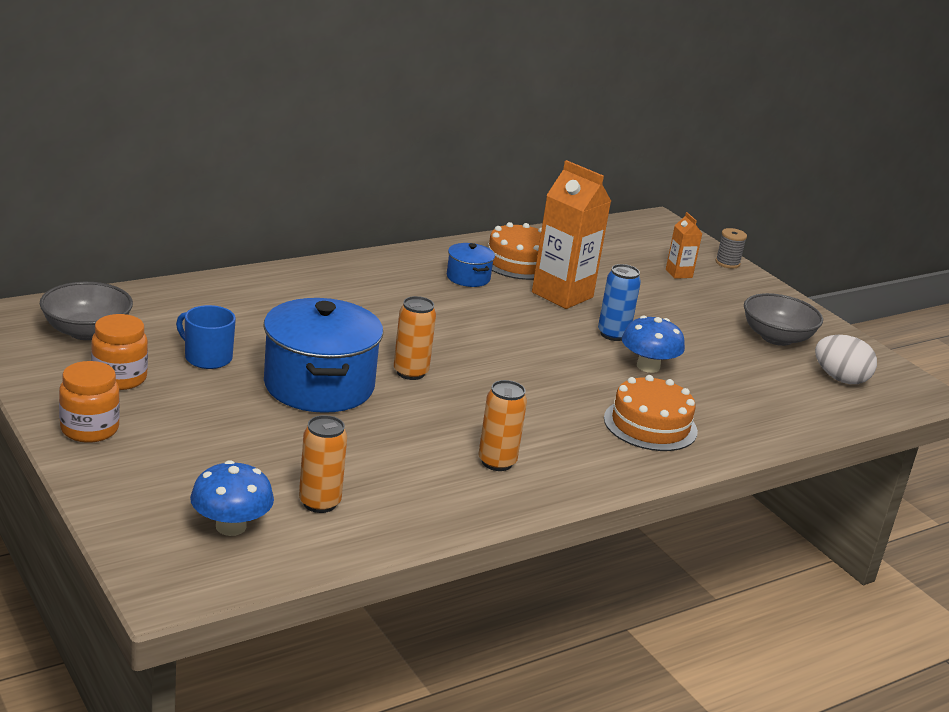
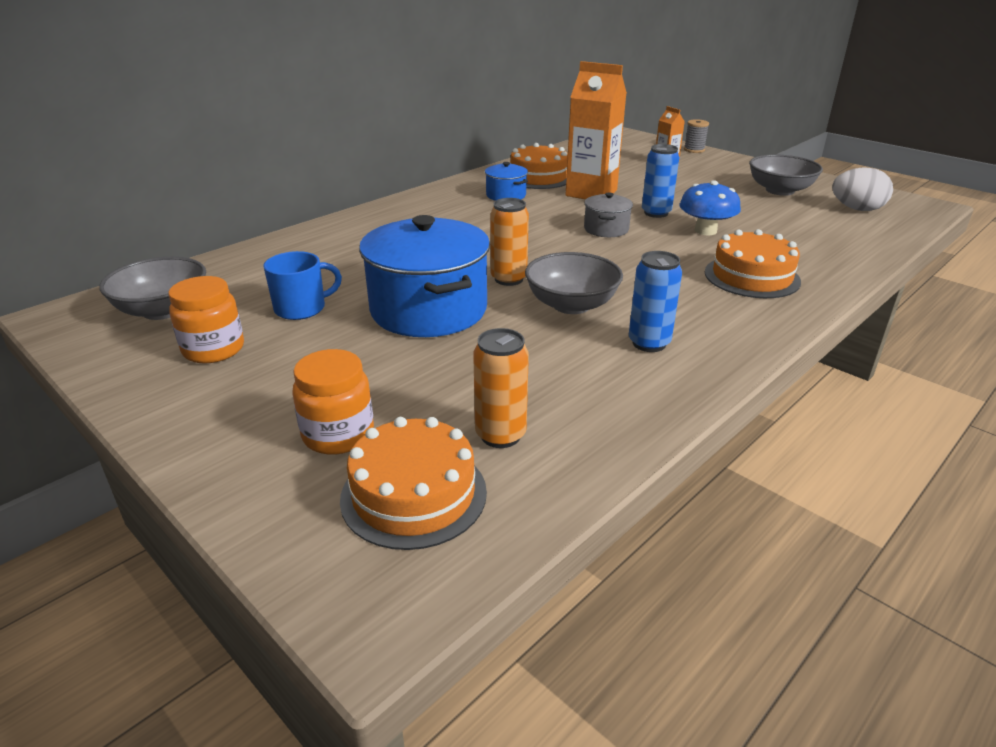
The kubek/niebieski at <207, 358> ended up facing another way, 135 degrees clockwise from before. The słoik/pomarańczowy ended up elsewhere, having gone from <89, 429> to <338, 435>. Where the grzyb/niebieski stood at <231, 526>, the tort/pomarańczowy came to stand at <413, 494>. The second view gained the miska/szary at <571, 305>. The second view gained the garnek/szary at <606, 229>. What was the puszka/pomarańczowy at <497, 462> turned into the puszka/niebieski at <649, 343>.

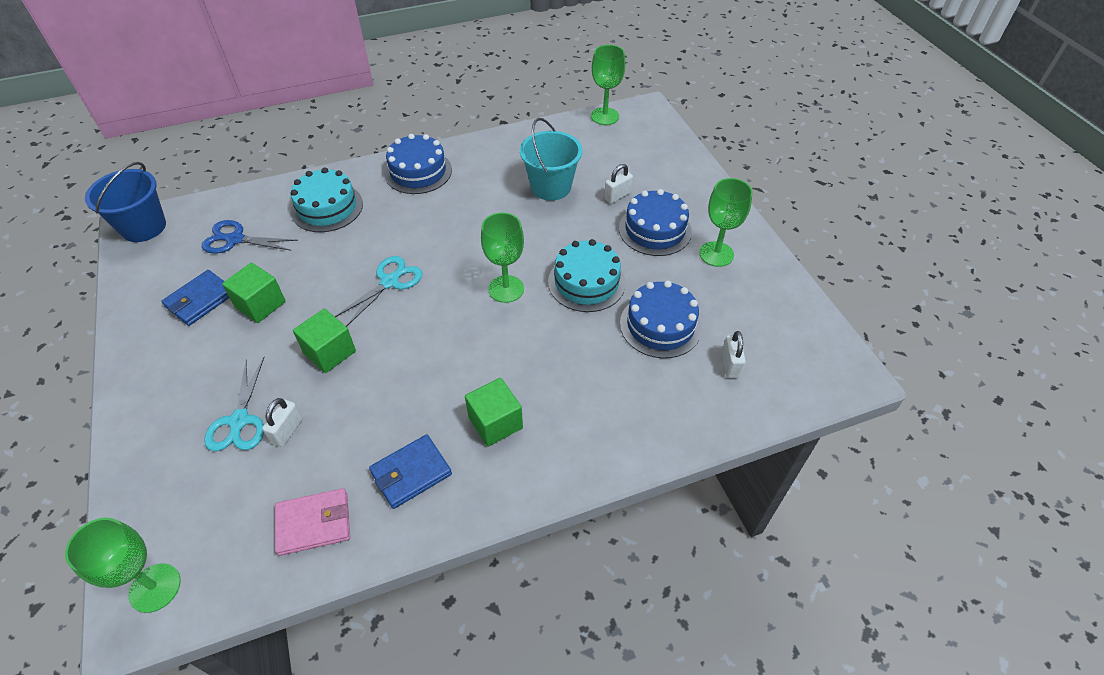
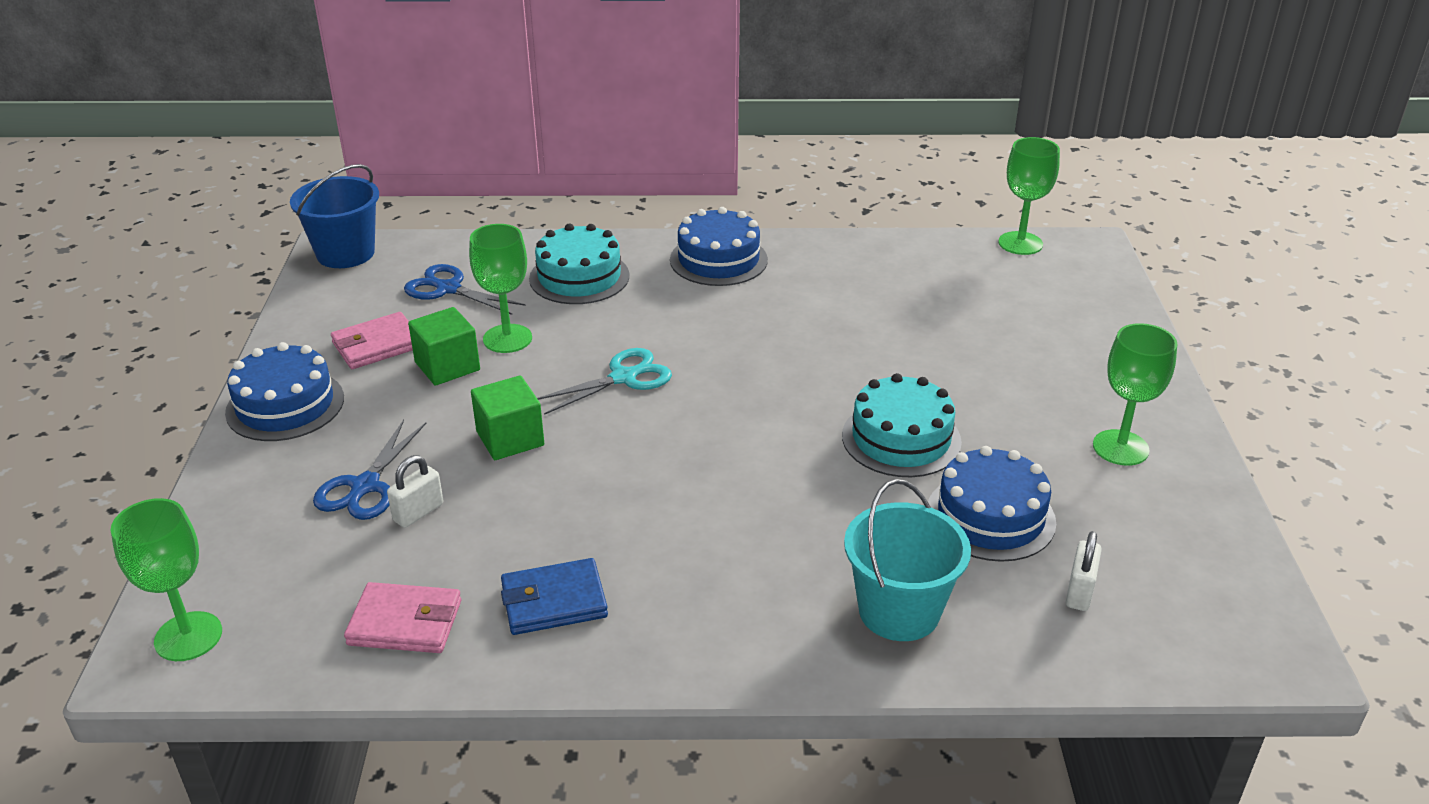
The tort/niebieski ended up elsewhere, having gone from <655, 230> to <285, 405>. What was the nożyczki/turkusowy at <239, 421> turned into the nożyczki/niebieski at <365, 486>. What was the portfel/niebieski at <200, 300> turned into the portfel/różowy at <377, 345>. The kielich/zielony ended up elsewhere, having gone from <506, 289> to <507, 339>. The wiadro/turkusowy ended up elsewhere, having gone from <551, 187> to <899, 611>. The second view lost the sześcian/zielony at <495, 422>. The second view lost the kłódka/biały at <617, 196>.

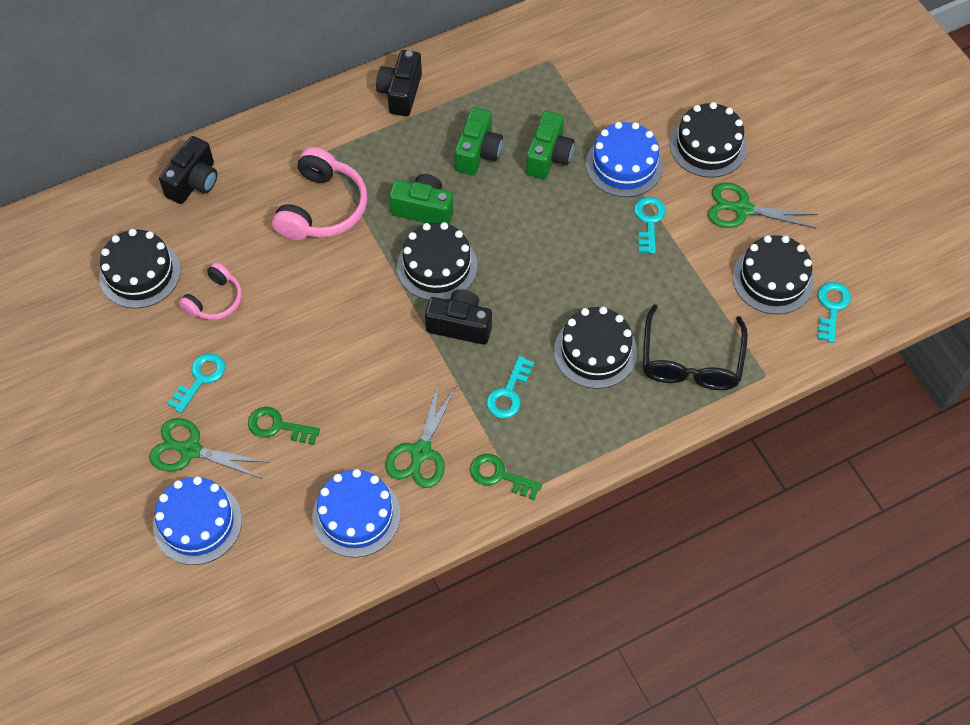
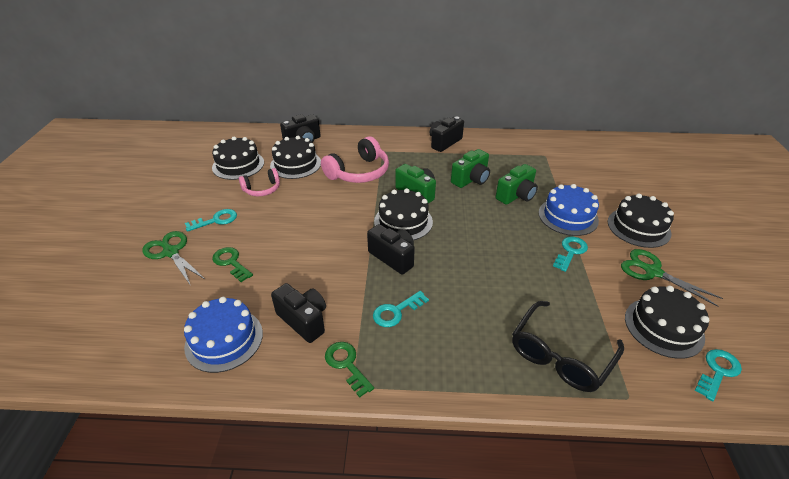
The tort/czarny ended up elsewhere, having gone from <595, 351> to <295, 164>. Where the nożyczki/zielony stood at <421, 452>, the aparat fotograficzny/czarny came to stand at <303, 320>. The second view lost the tort/niebieski at <197, 523>.

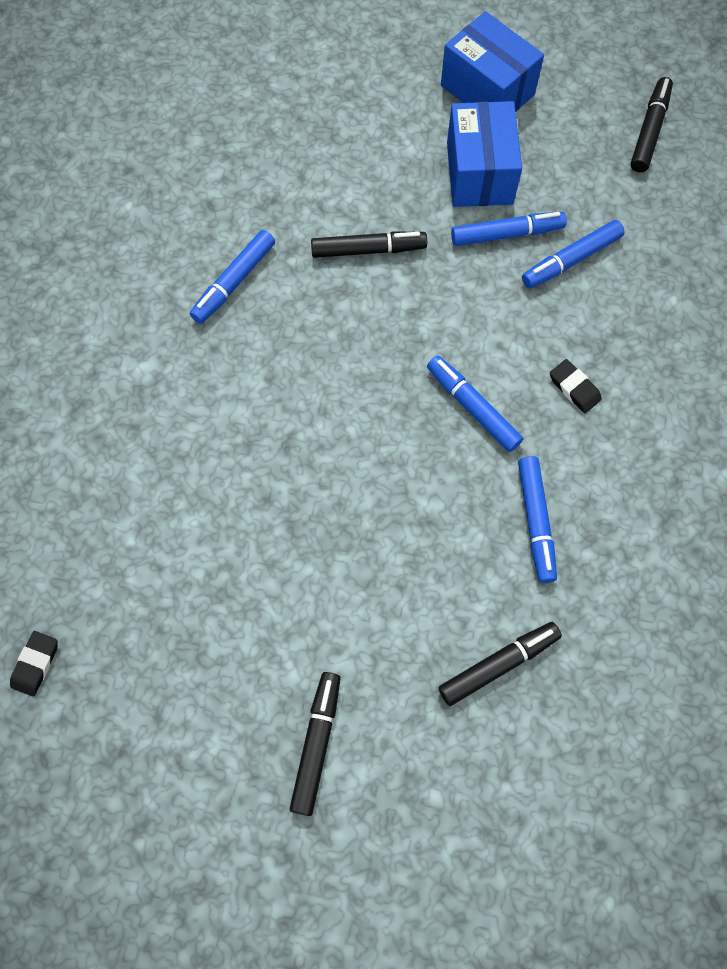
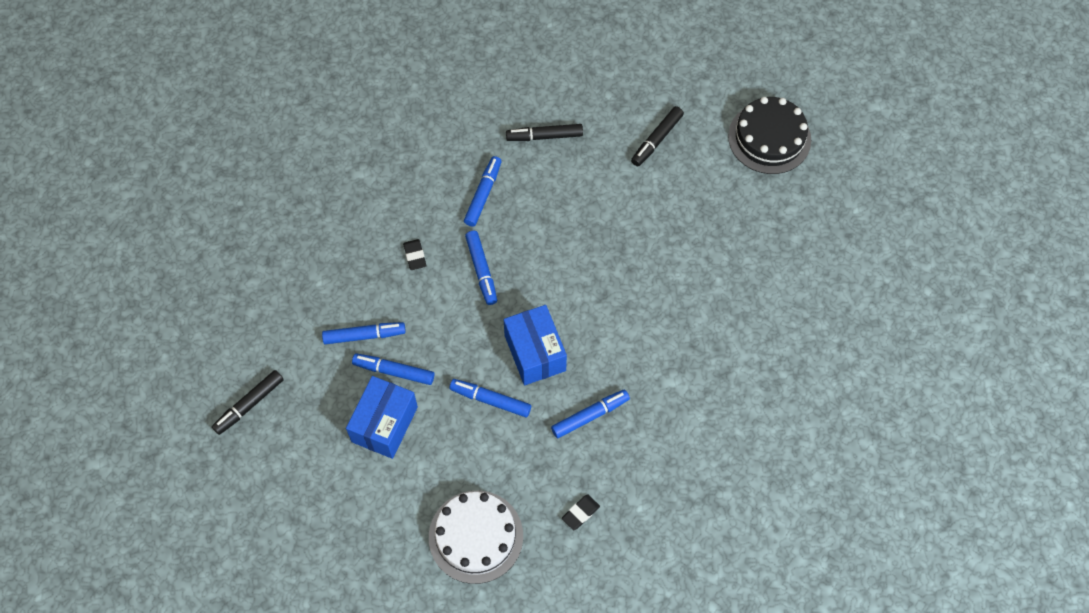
The second view gained the tort/biały at <476, 536>. What was the flamaster/czarny at <368, 249> turned into the flamaster/niebieski at <490, 400>. The pudełko/niebieski ended up elsewhere, having gone from <487, 90> to <535, 353>. The gumka do mazania/czarny ended up elsewhere, having gone from <35, 664> to <580, 513>. The second view gained the tort/czarny at <769, 138>.

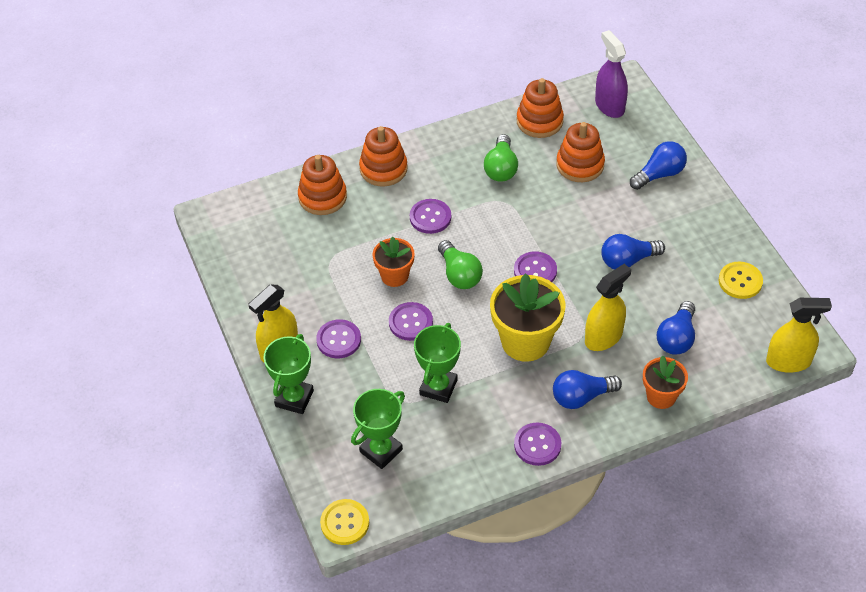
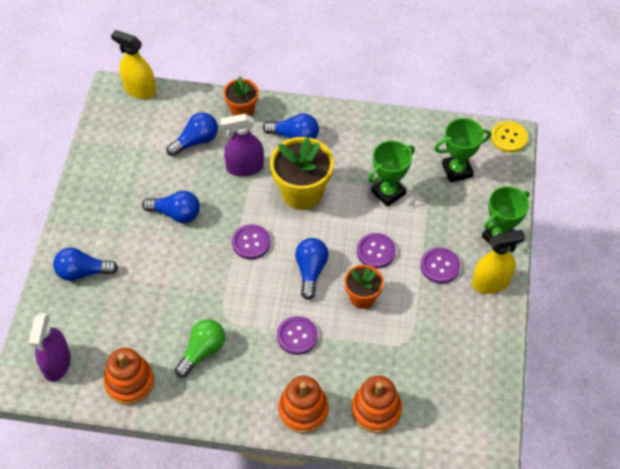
What was the spryskiwacz/żółty at <603, 337> turned into the spryskiwacz/fioletowy at <245, 167>. What was the żarówka/zielony at <459, 274> turned into the żarówka/niebieski at <311, 271>. The second view lost the guzik/fioletowy at <537, 445>. The second view lost the zabawka nakładanka/pomarańczowy at <580, 165>. The second view lost the guzik/żółty at <740, 281>.

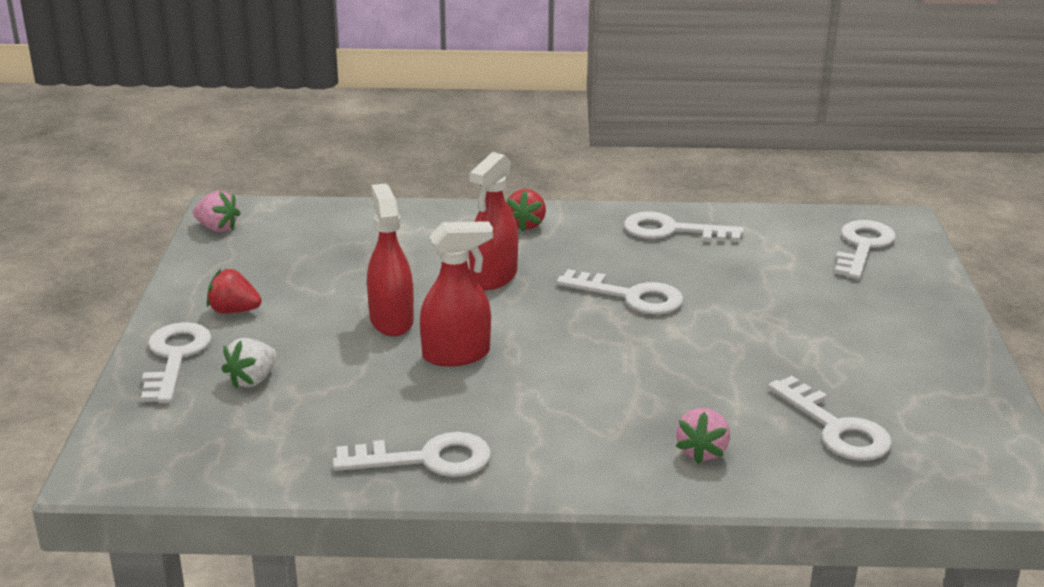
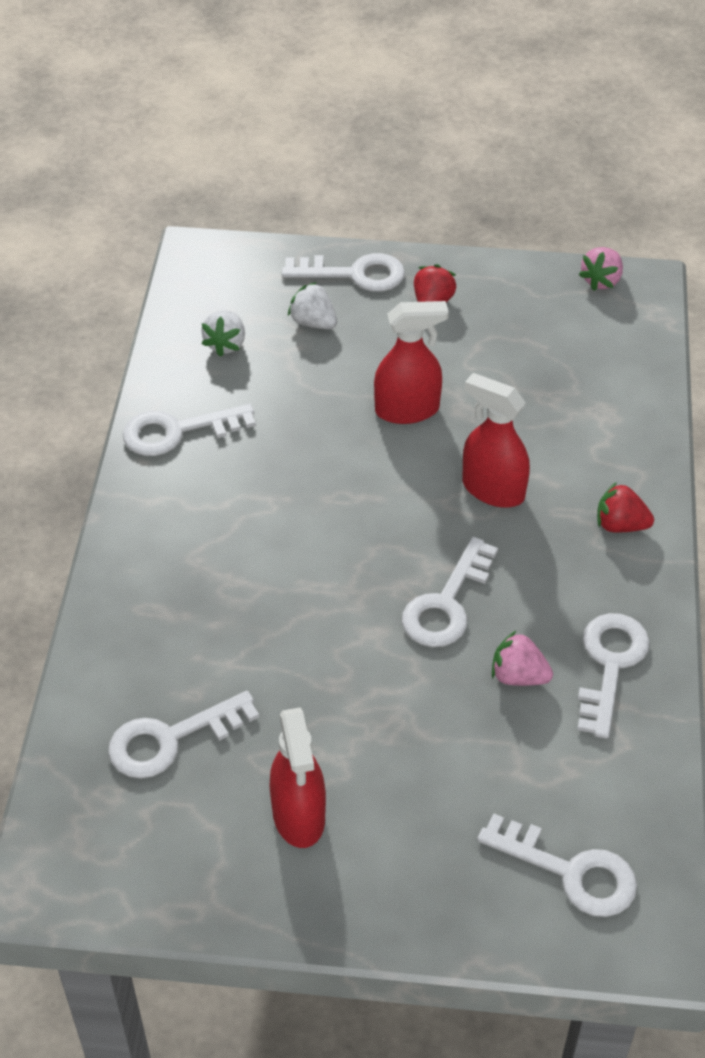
The klucz/biały at <427, 459> ended up facing another way, 75 degrees clockwise from before. The second view gained the truskawka/biały at <226, 344>. The spryskiwacz/czerwony ended up elsewhere, having gone from <456, 355> to <299, 816>. The truskawka/różowy ended up elsewhere, having gone from <702, 451> to <518, 676>.

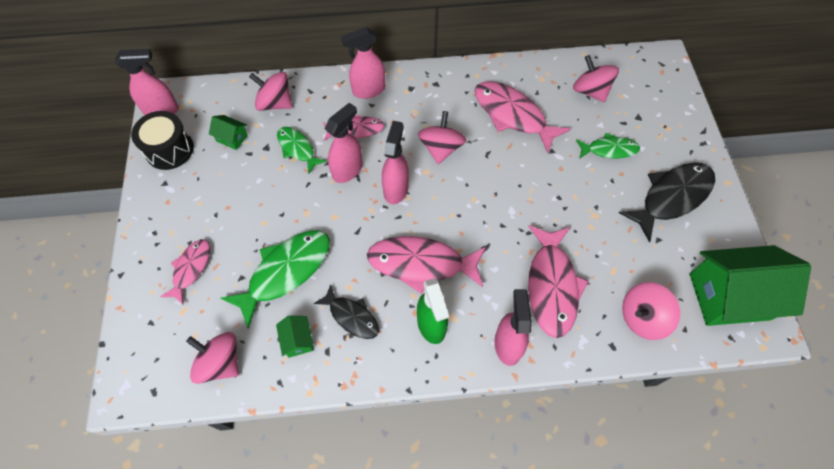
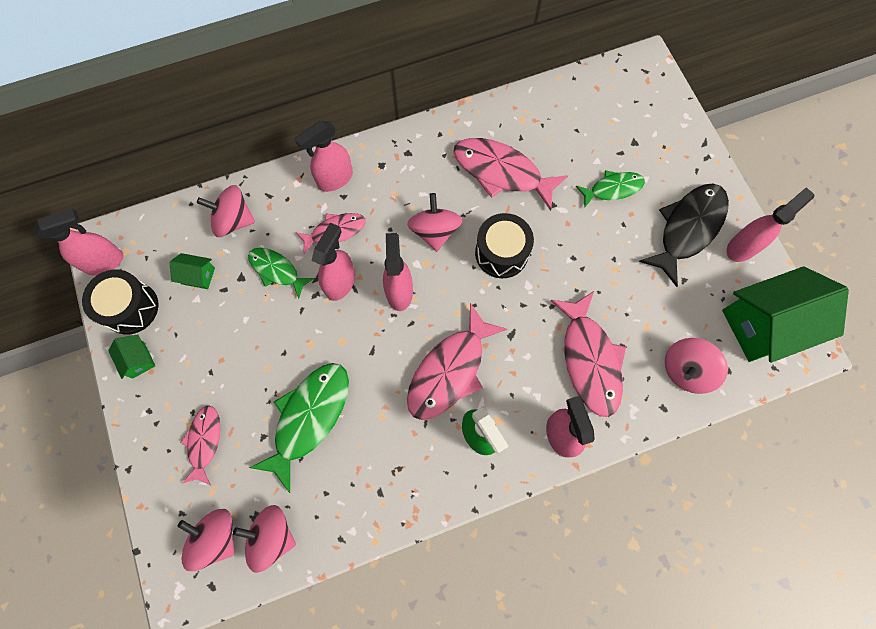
The domek/zielony ended up elsewhere, having gone from <298, 340> to <138, 360>. The bączek/różowy ended up elsewhere, having gone from <590, 91> to <216, 537>. The ryba/różowy at <421, 264> ended up facing another way, 45 degrees counterclockwise from before. The second view gained the bęben/czarny at <501, 253>. The second view gained the spryskiwacz/różowy at <742, 247>. The second view lost the ryba/czarny at <351, 316>.

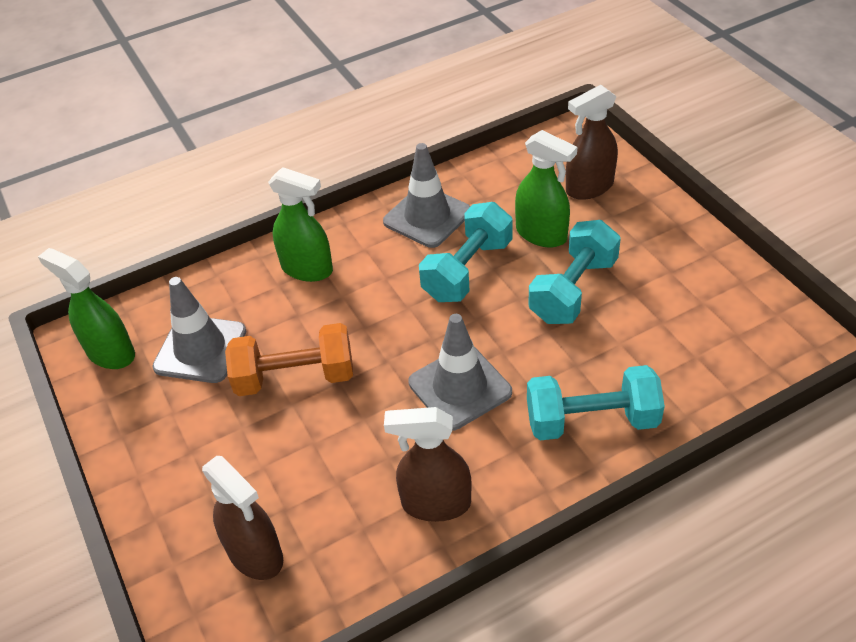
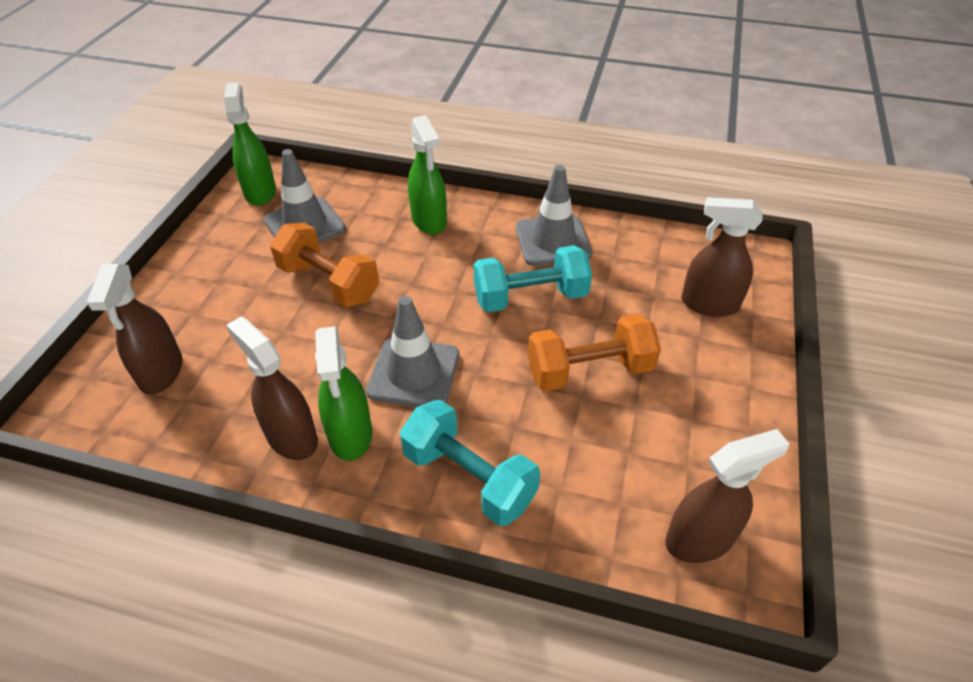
The spryskiwacz/zielony ended up elsewhere, having gone from <541, 234> to <350, 435>. What was the hantel/turkusowy at <573, 290> turned into the hantel/pomarańczowy at <589, 370>. The second view gained the spryskiwacz/brązowy at <700, 539>.

